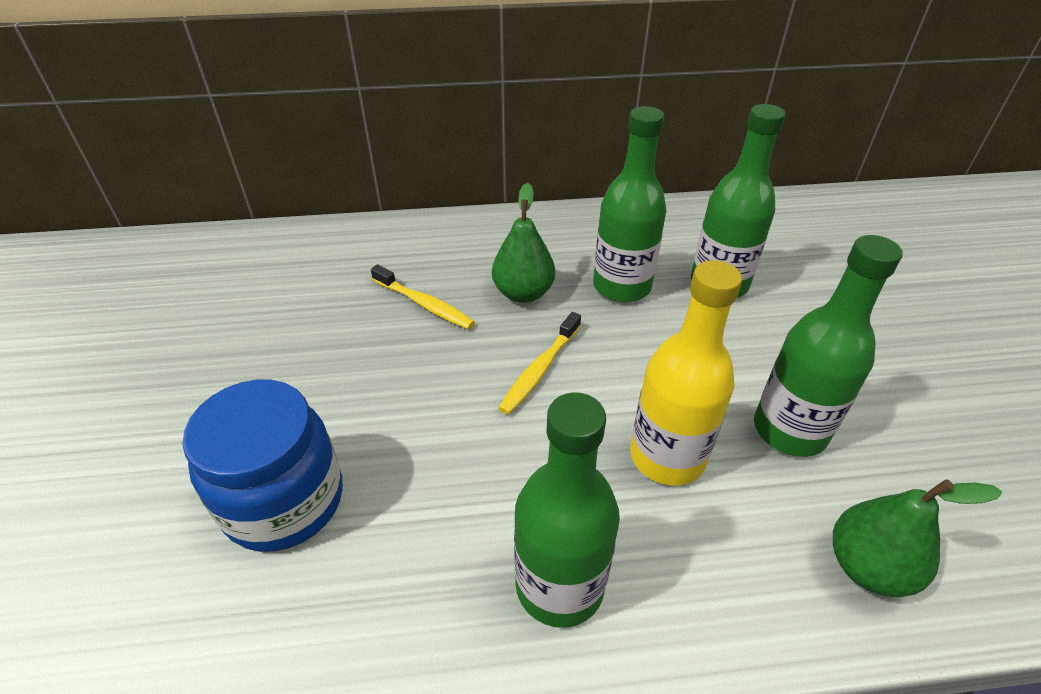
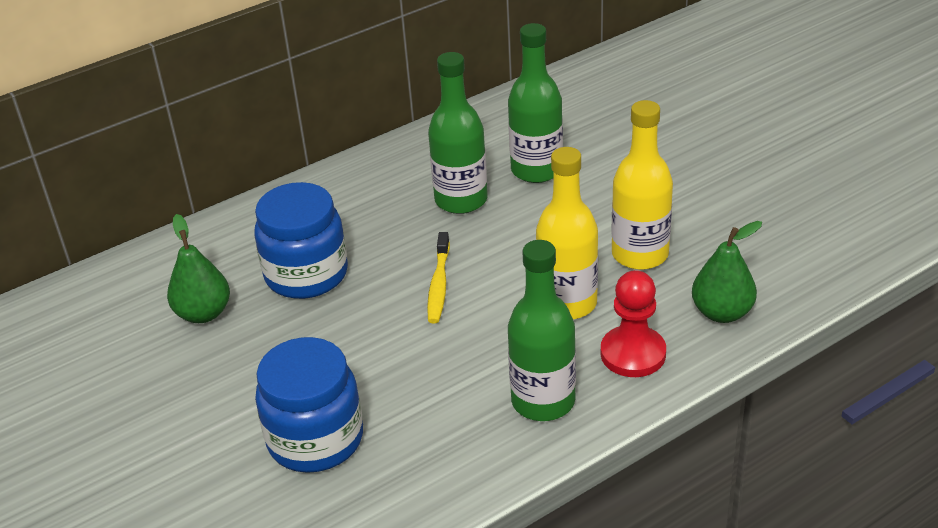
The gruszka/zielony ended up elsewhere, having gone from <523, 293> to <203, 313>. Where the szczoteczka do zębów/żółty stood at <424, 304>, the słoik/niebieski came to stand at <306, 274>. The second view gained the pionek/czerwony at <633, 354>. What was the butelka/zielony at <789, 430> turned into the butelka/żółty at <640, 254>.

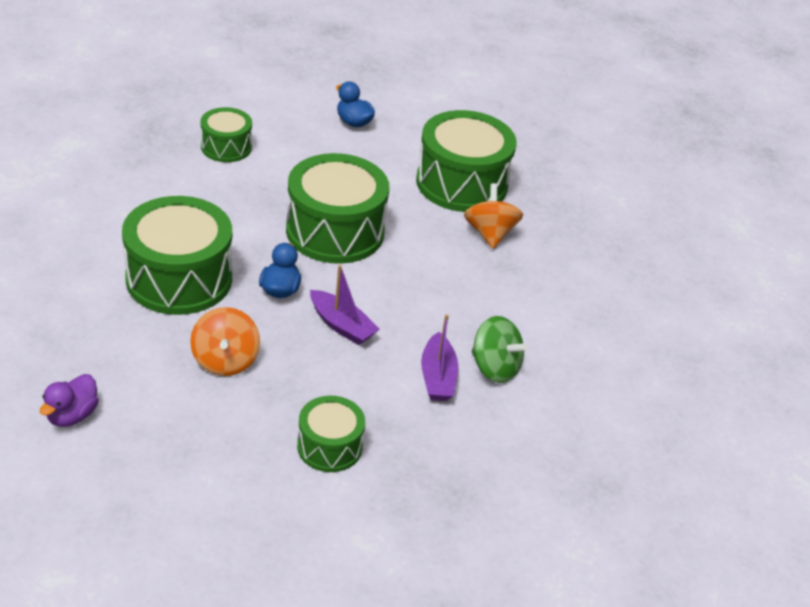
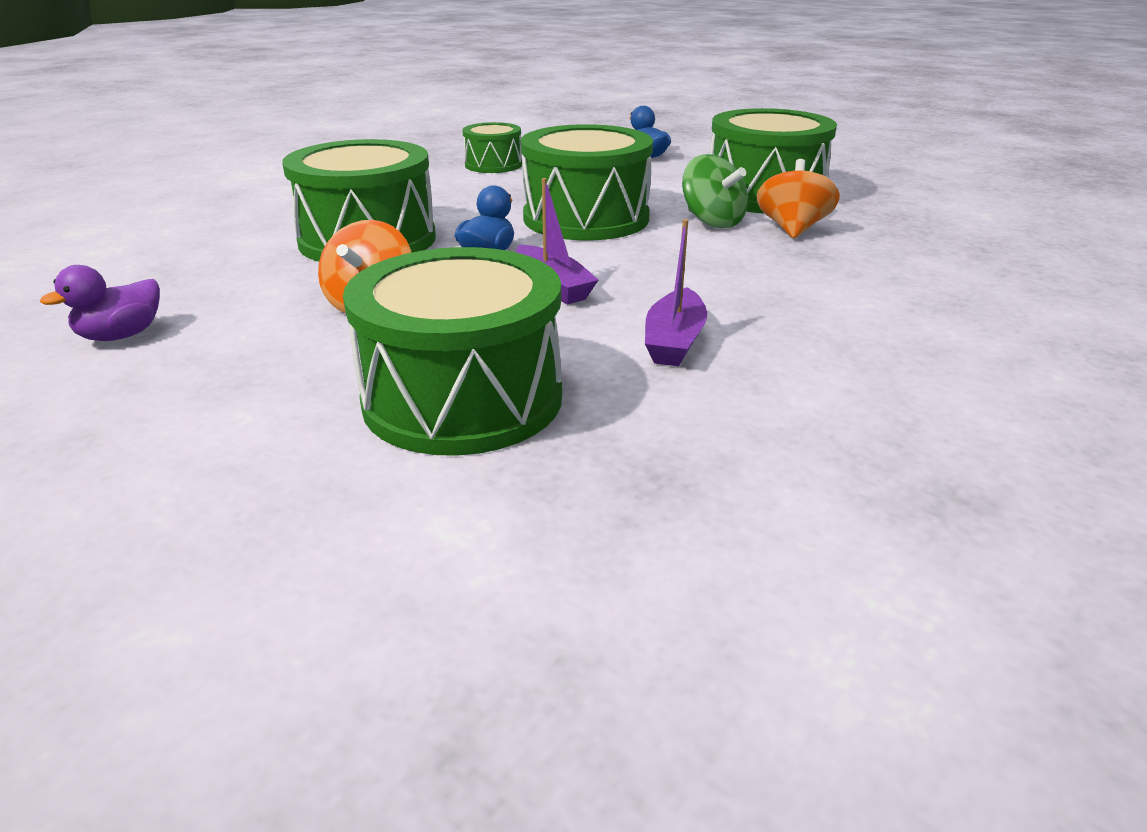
The size of the bęben/zielony at <329, 446> changed by a factor of 1.82. The bączek/zielony ended up elsewhere, having gone from <494, 368> to <712, 222>.

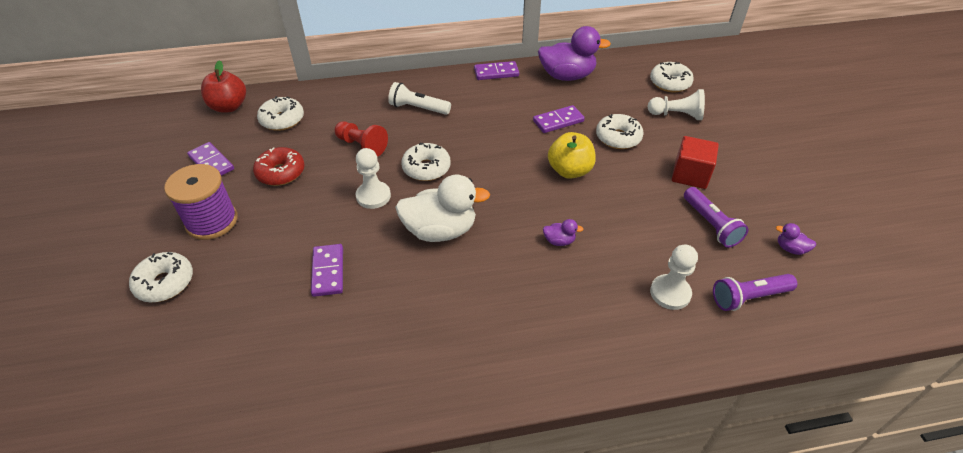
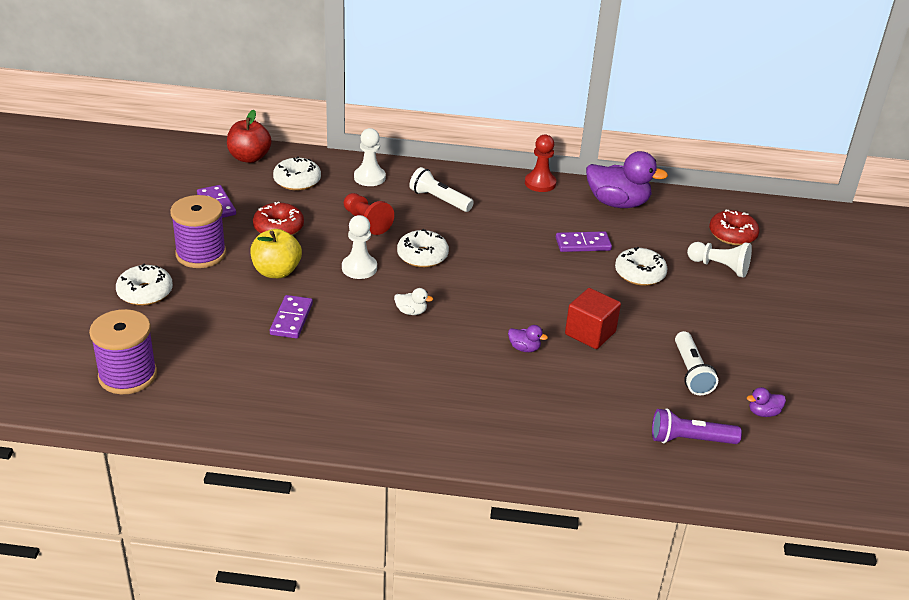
The second view gained the szpulka/fioletowy at <128, 375>. The jabłko/żółty ended up elsewhere, having gone from <569, 171> to <276, 271>. The pionek/biały ended up elsewhere, having gone from <670, 293> to <369, 177>. The size of the kaczka/biały at <440, 230> changed by a factor of 0.43. Where the kostka domina/fioletowy stood at <496, 73>, the pionek/czerwony came to stand at <540, 183>. The sześcian/czerwony ended up elsewhere, having gone from <690, 175> to <590, 333>. What was the latarka/fioletowy at <710, 224> turned into the latarka/biały at <691, 372>. What was the donut/biały at <670, 83> turned into the donut/czerwony at <732, 235>. The kaczka/fioletowy at <790, 249> ended up facing another way, 60 degrees counterclockwise from before.

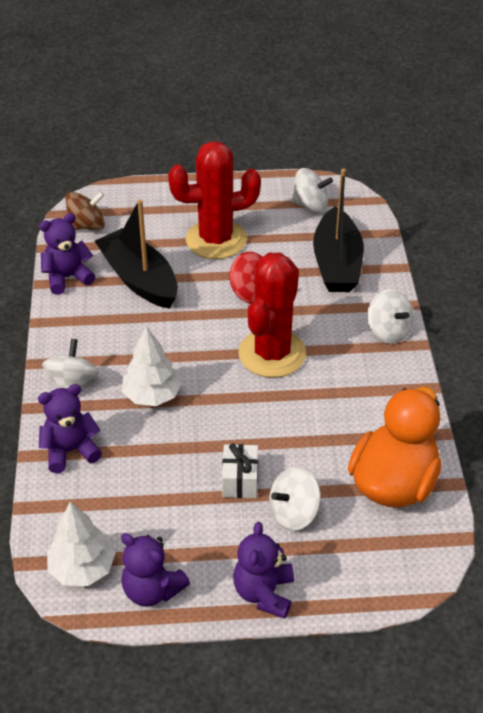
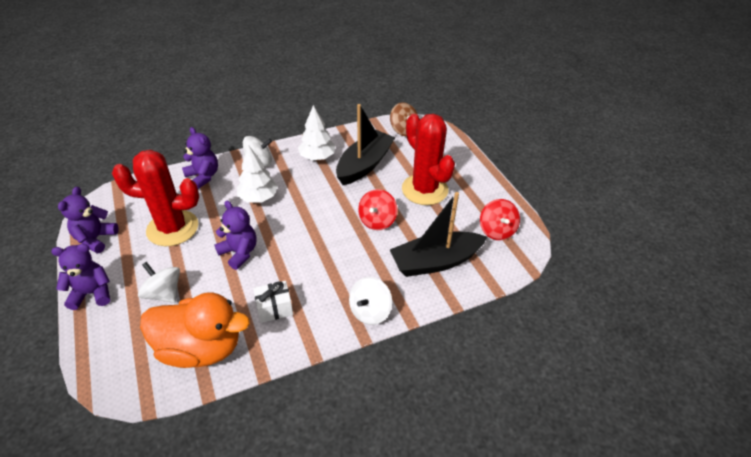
The kaktus/czerwony ended up elsewhere, having gone from <272, 353> to <172, 228>. The miś/fioletowy ended up elsewhere, having gone from <67, 277> to <239, 253>. The prezent/biały ended up elsewhere, having gone from <240, 481> to <274, 308>. The drzewko/biały ended up elsewhere, having gone from <82, 568> to <317, 157>. What was the bączek/biały at <310, 205> turned into the bączek/czerwony at <497, 231>.

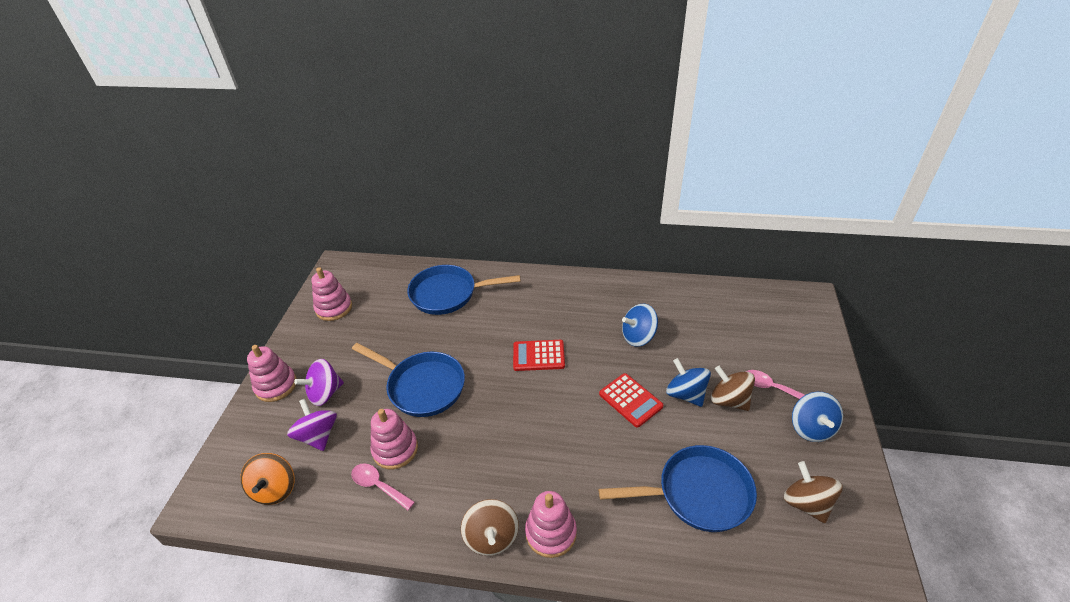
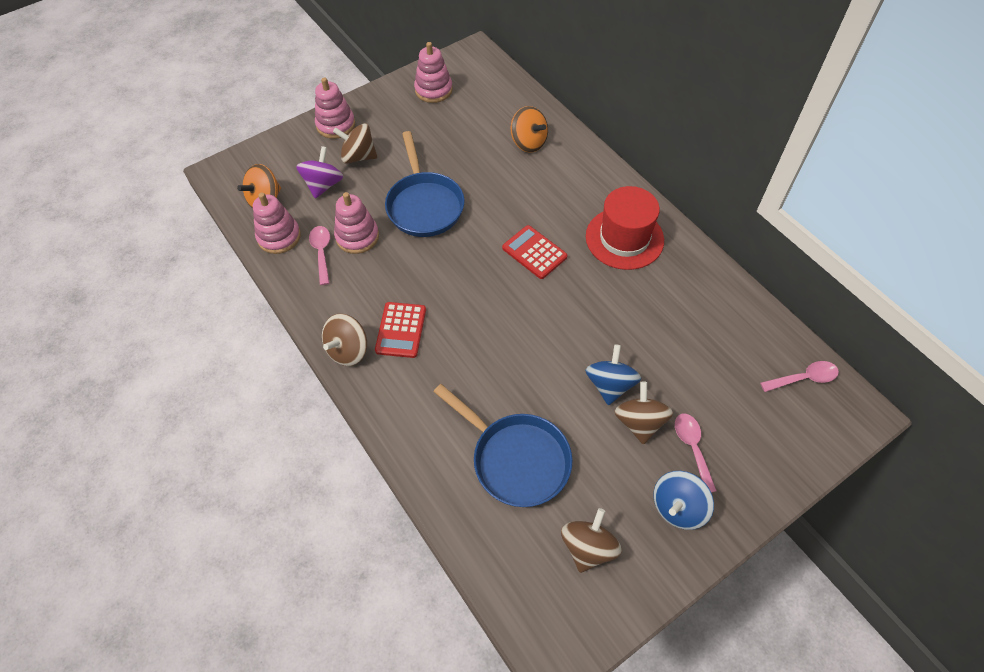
The zabawka nakładanka/różowy ended up elsewhere, having gone from <551, 532> to <279, 237>. What was the bączek/fioletowy at <325, 393> turned into the bączek/brązowy at <358, 156>. The kalkulator/czerwony ended up elsewhere, having gone from <630, 400> to <401, 330>. Where the patelnia/niebieski stood at <448, 294>, the bączek/pomarańczowy came to stand at <528, 142>. The second view gained the kapelusz/czerwony at <624, 238>. The second view gained the łyżka/różowy at <804, 378>. The second view lost the bączek/niebieski at <638, 336>.

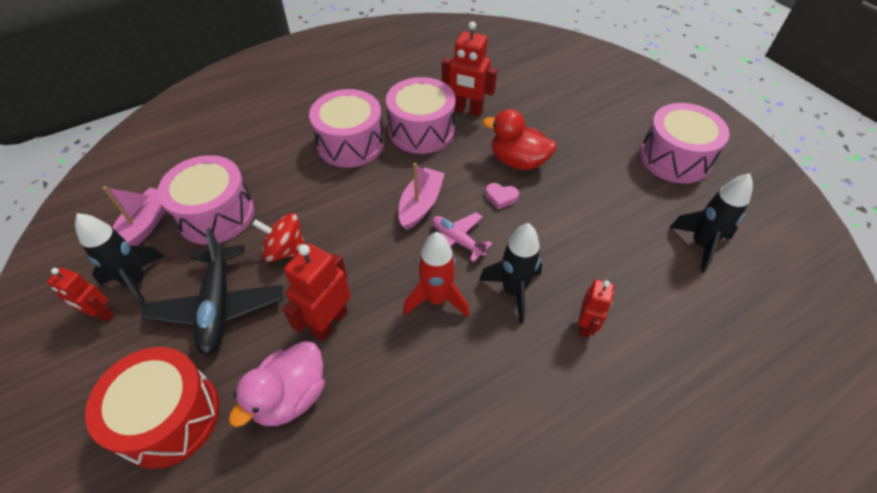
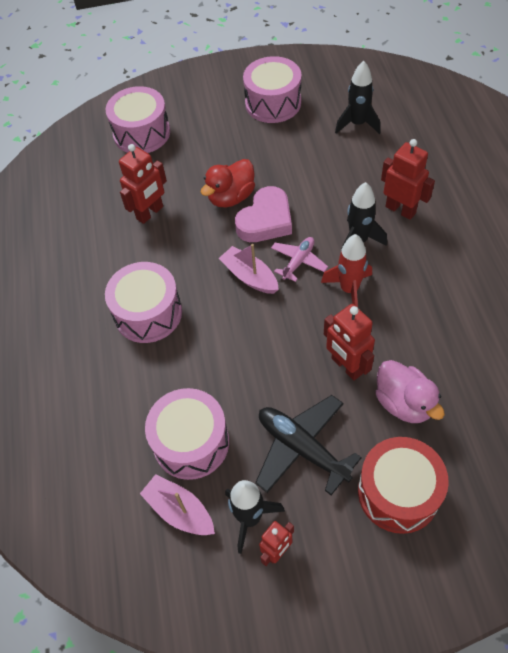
The bęben/różowy ended up elsewhere, having gone from <421, 130> to <142, 133>. The size of the serce/różowy at <501, 197> changed by a factor of 2.26. The samolot/czarny at <218, 306> ended up facing another way, 150 degrees counterclockwise from before. The samolot/różowy at <457, 240> ended up facing another way, 150 degrees clockwise from before. The size of the robot/czerwony at <586, 326> changed by a factor of 1.58. The second view lost the bączek/czerwony at <285, 250>.

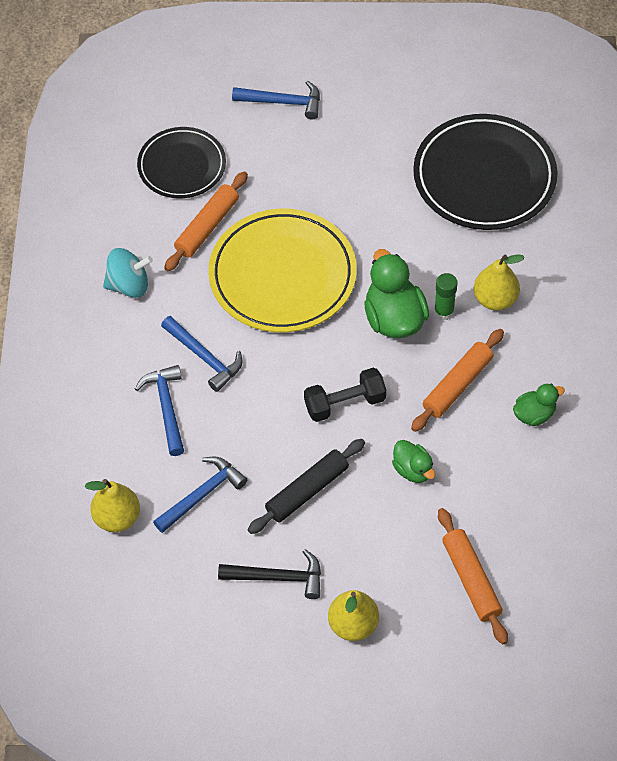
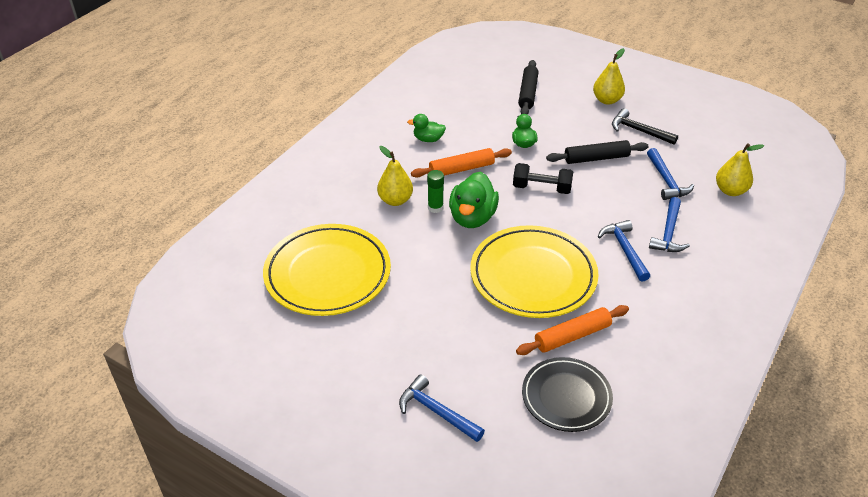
What was the talerz/czarny at <484, 177> turned into the talerz/żółty at <327, 274>. What was the wałek do ciasta/pomarańczowy at <471, 580> turned into the wałek do ciasta/czarny at <528, 93>. The młotek/niebieski at <202, 494> ended up facing another way, 90 degrees counterclockwise from before. The second view lost the bączek/turkusowy at <129, 285>.

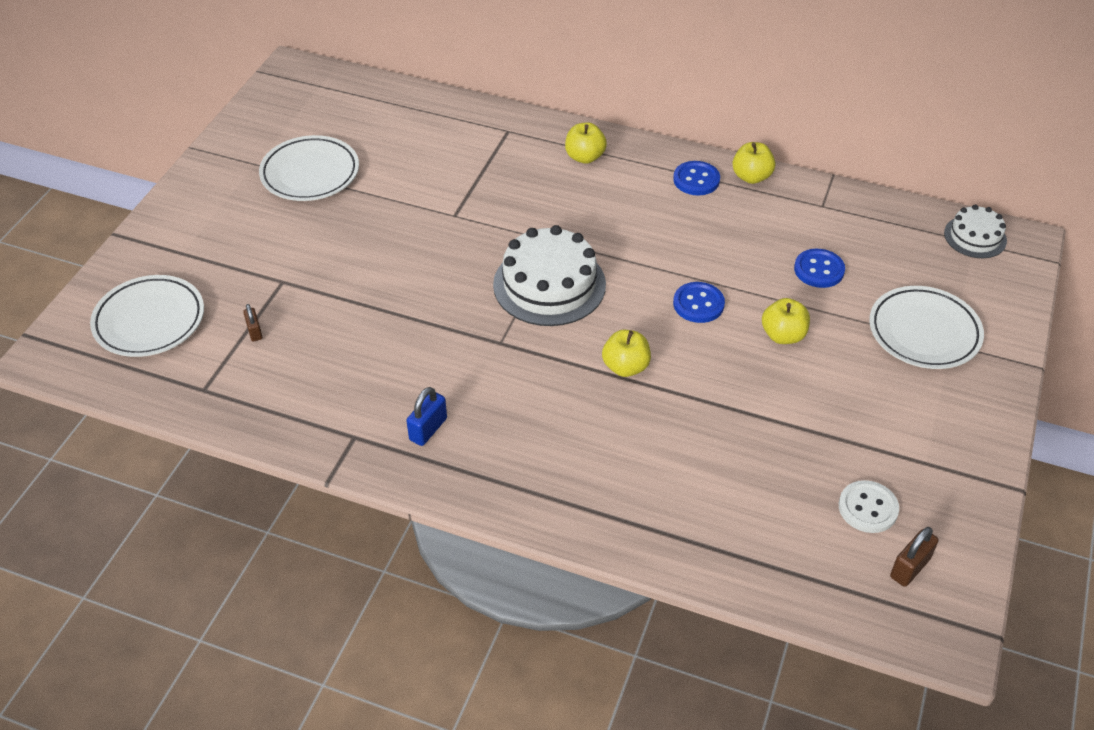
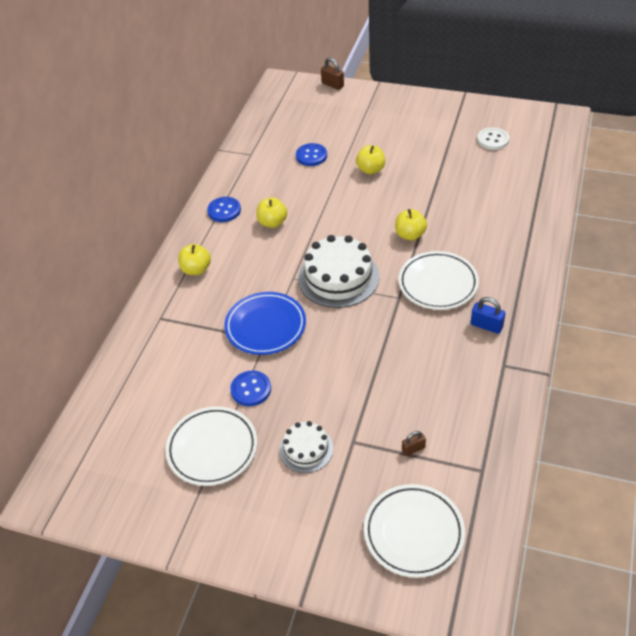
The second view gained the talerz/niebieski at <265, 326>. The guzik/niebieski ended up elsewhere, having gone from <698, 304> to <251, 389>. The jabłko/żółty ended up elsewhere, having gone from <751, 177> to <272, 222>. The tort/biały ended up elsewhere, having gone from <975, 237> to <306, 449>. The kłódka/brązowy ended up elsewhere, having gone from <909, 568> to <332, 85>. The talerz/biały ended up elsewhere, having gone from <924, 332> to <438, 284>.

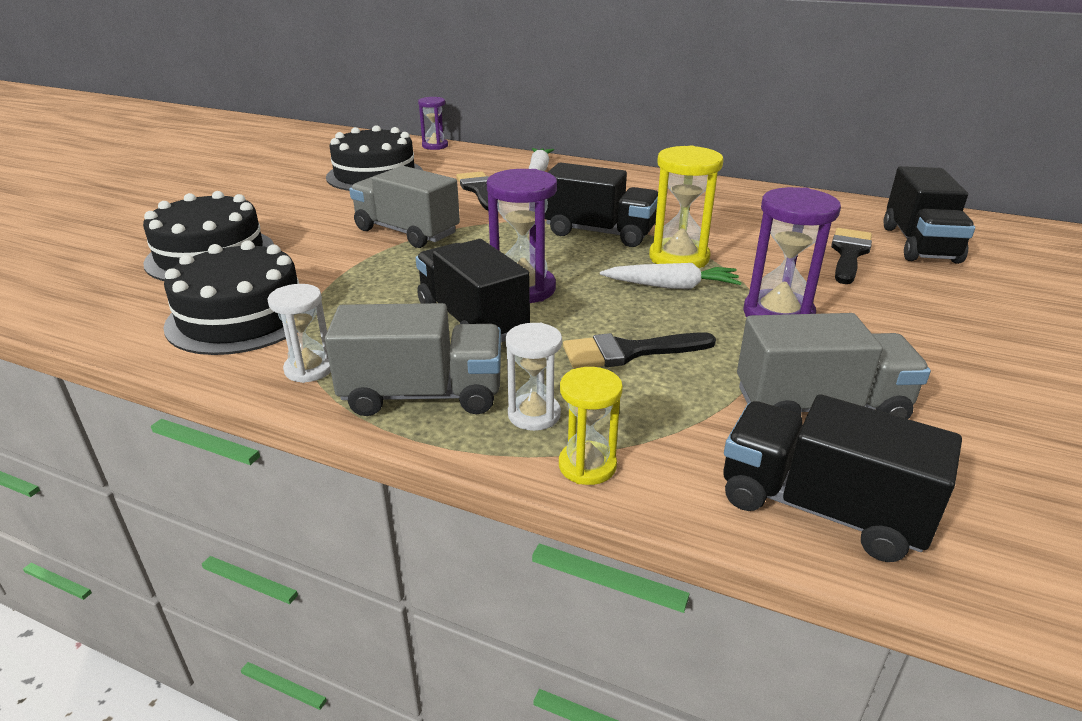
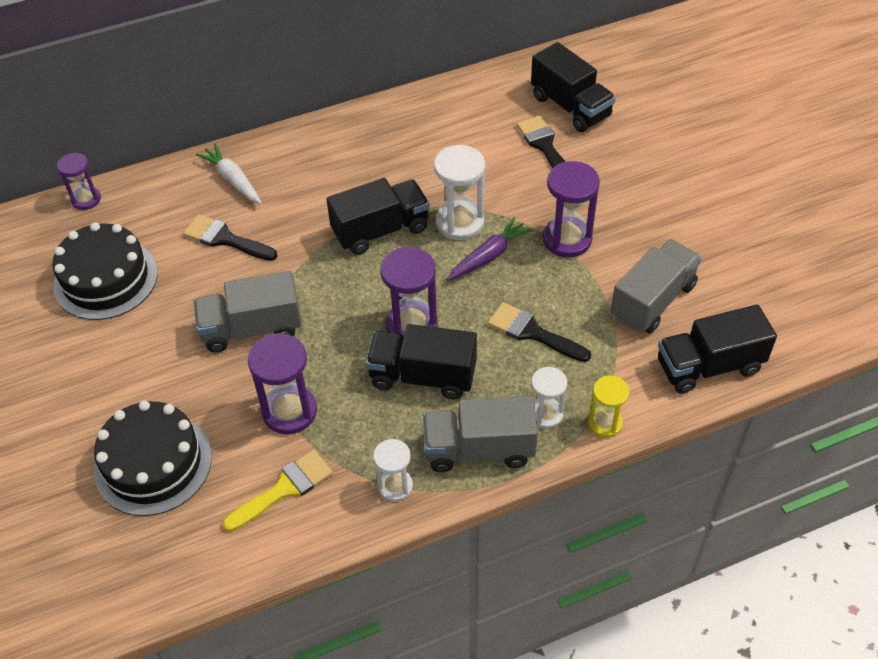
Where the tort/czarny stood at <241, 316>, the pędzel/żółty came to stand at <284, 489>. The second view gained the klepsydra/fioletowy at <289, 411>. The ciężarówka/szary at <423, 395> ended up facing another way, 135 degrees counterclockwise from before. What was the klepsydra/żółty at <679, 258> turned into the klepsydra/biały at <460, 222>. What was the marchewka/biały at <671, 286> turned into the marchewka/fioletowy at <488, 256>. The pędzel/czarny at <628, 352> ended up facing another way, 90 degrees clockwise from before.

